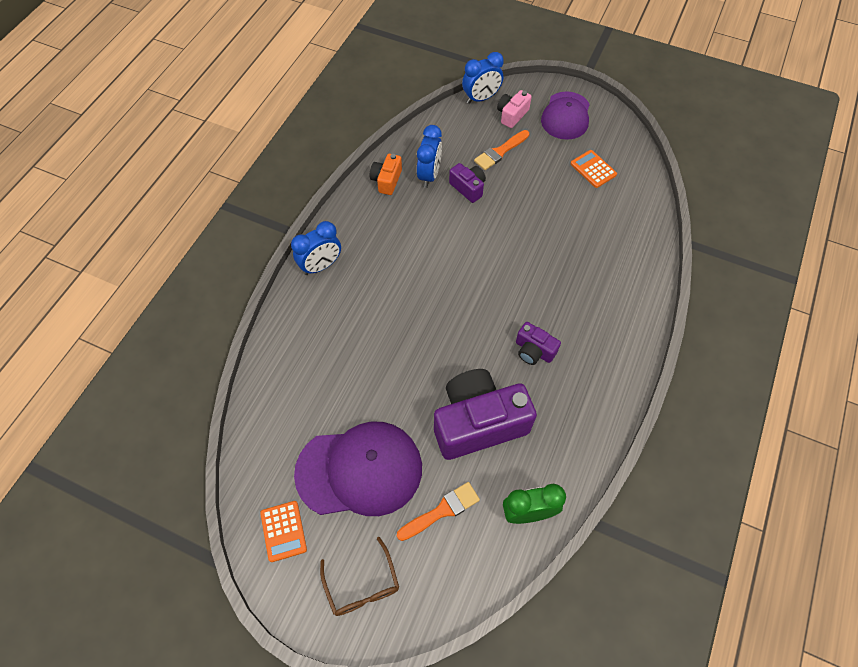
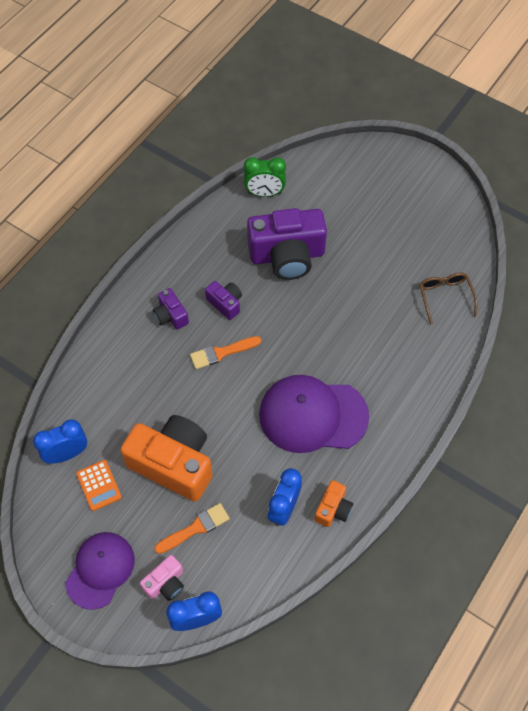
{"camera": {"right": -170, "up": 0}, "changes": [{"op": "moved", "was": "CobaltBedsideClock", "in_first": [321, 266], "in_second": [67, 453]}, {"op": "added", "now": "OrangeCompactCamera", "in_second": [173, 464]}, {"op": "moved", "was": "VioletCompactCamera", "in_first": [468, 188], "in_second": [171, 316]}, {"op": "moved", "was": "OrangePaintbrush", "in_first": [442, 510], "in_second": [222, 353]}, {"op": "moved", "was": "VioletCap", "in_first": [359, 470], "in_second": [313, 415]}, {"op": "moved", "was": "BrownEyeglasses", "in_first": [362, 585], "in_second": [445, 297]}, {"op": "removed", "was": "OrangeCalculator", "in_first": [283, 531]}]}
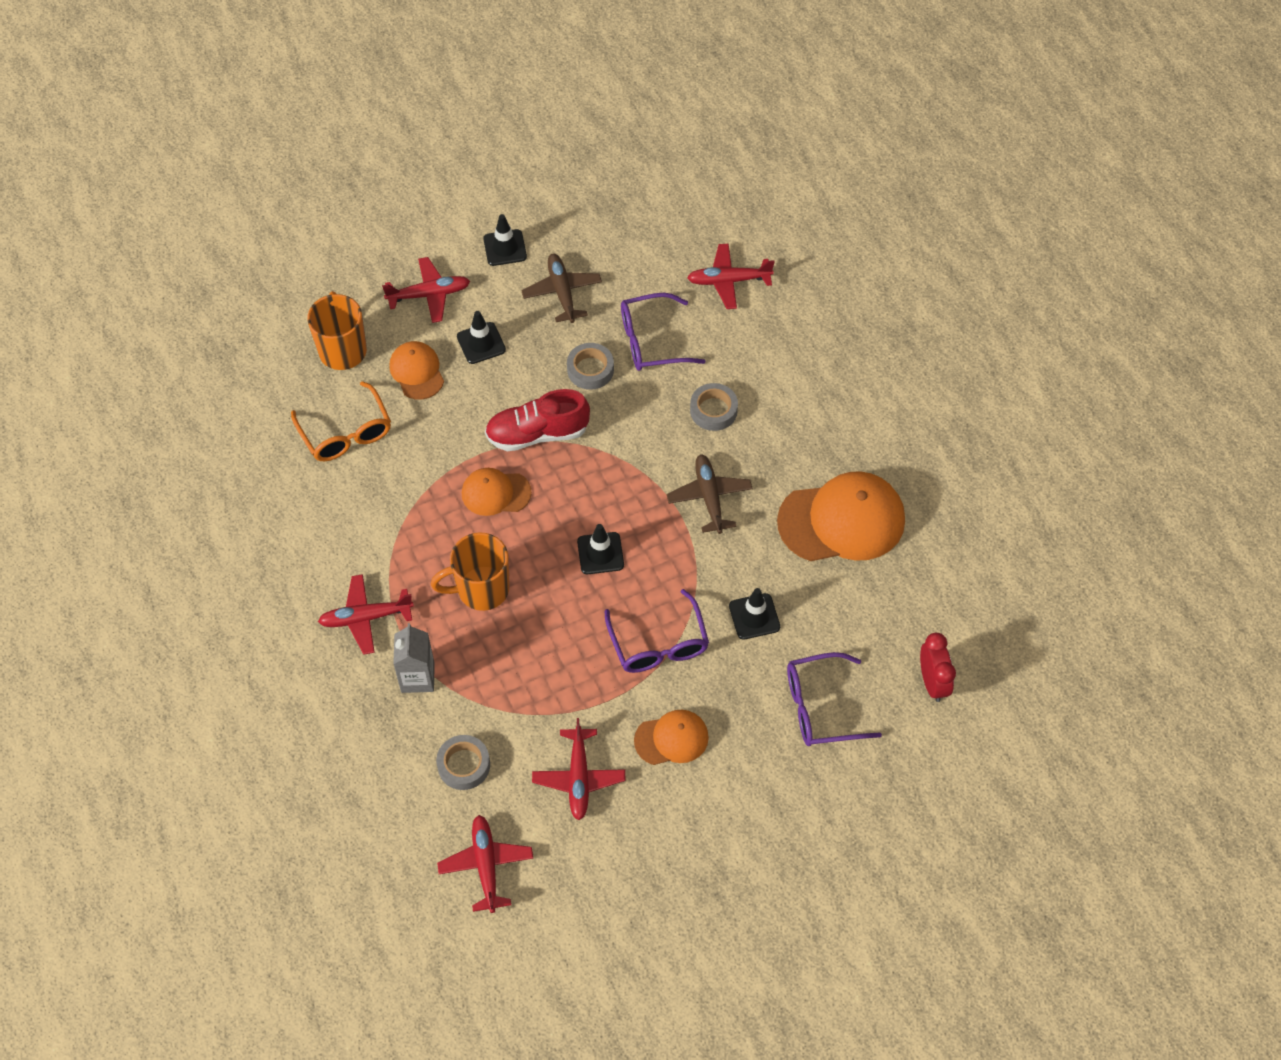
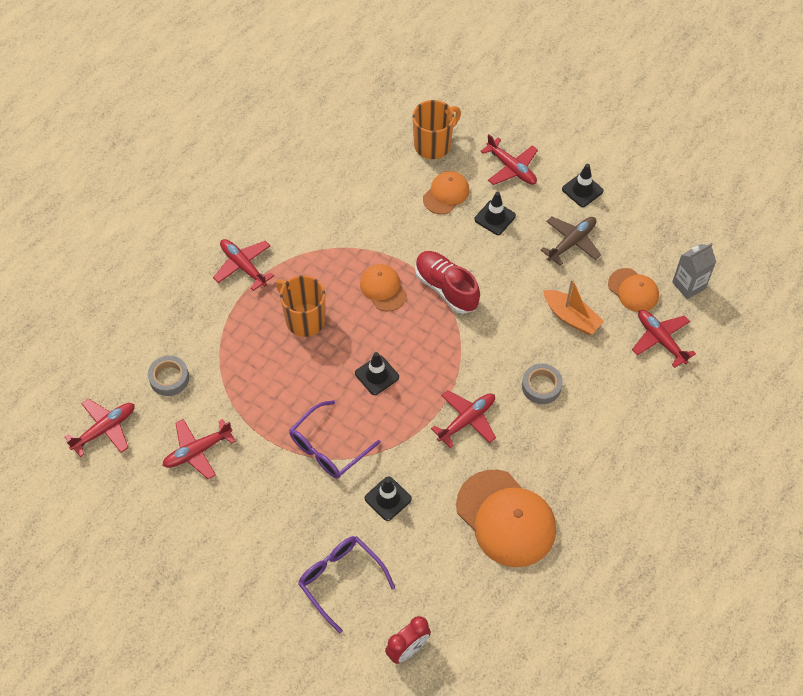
{"camera": {"right": 60, "up": 0}, "changes": [{"op": "recoloured", "was": "BrownToyPlane", "now": "CrimsonToyPlane", "in_first": [709, 497], "in_second": [467, 420]}, {"op": "replaced", "was": "VioletEyeglasses", "now": "OrangeBoat", "in_first": [651, 341], "in_second": [571, 317]}, {"op": "moved", "was": "OrangeCap", "in_first": [671, 739], "in_second": [633, 290]}, {"op": "moved", "was": "GreyCarton", "in_first": [417, 677], "in_second": [688, 285]}, {"op": "removed", "was": "OrangeEyeglasses", "in_first": [346, 433]}, {"op": "removed", "was": "GreyRollOfTape", "in_first": [590, 370]}]}
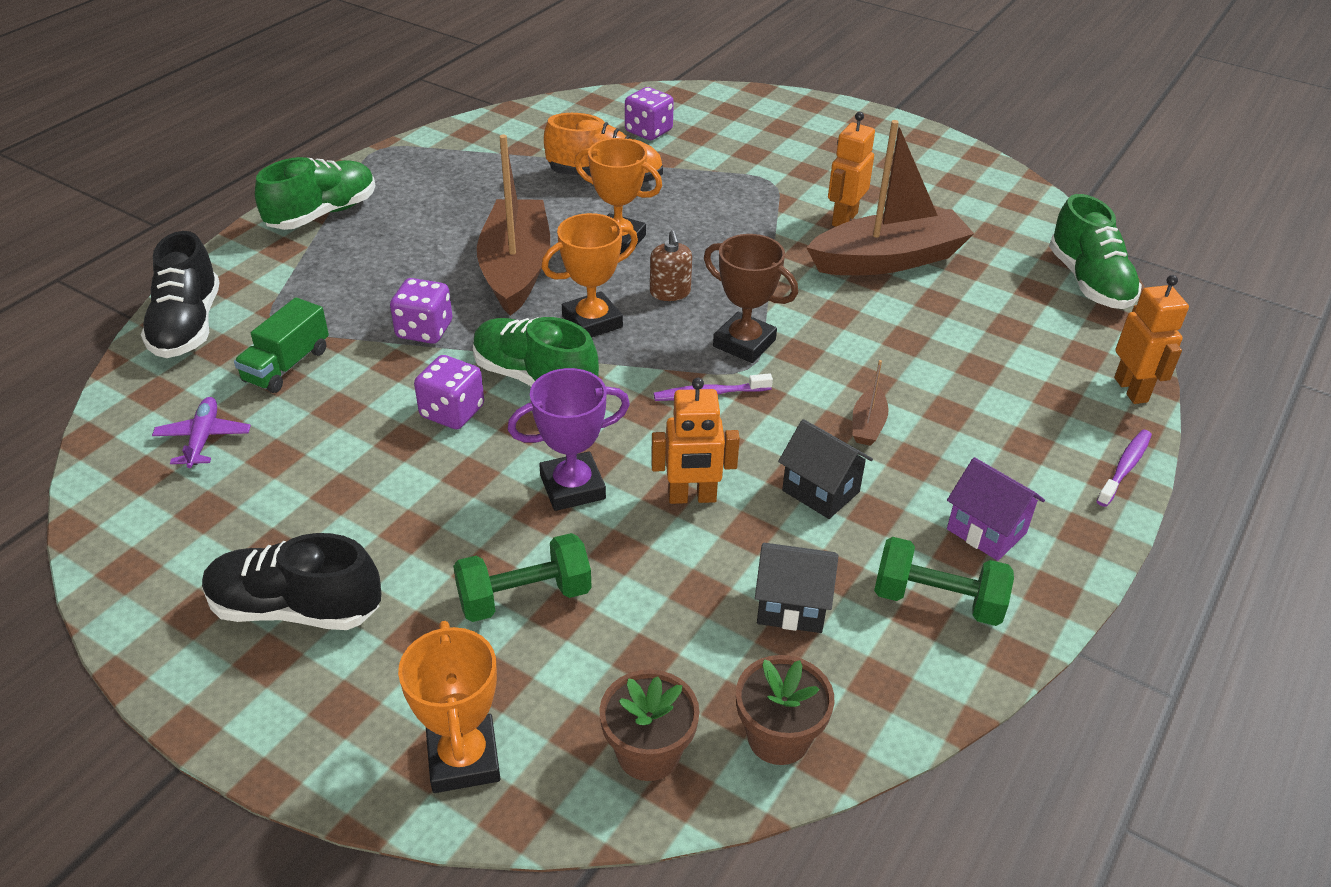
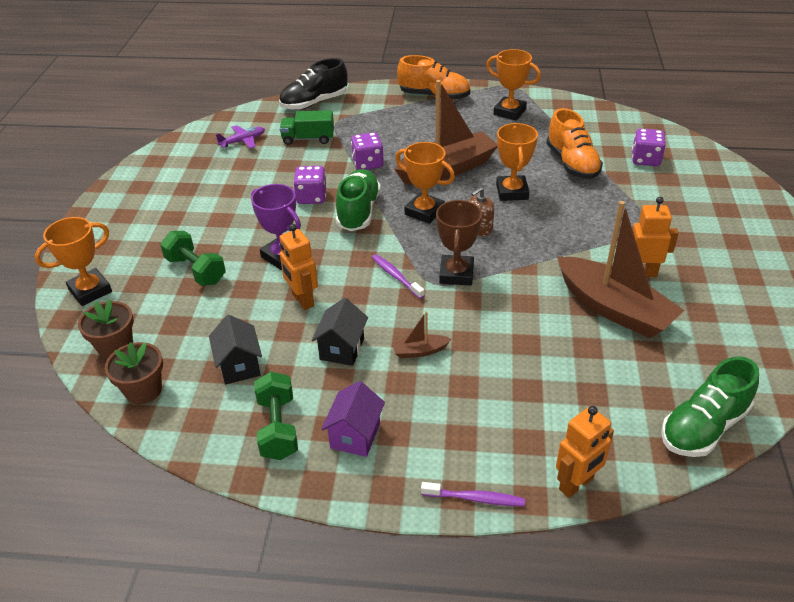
{"camera": {"right": 65, "up": 0}, "changes": [{"op": "recoloured", "was": "GreenSneaker", "now": "OrangeSneaker", "in_first": [322, 214], "in_second": [434, 96]}, {"op": "added", "now": "OrangePrizeCup", "in_second": [509, 112]}, {"op": "removed", "was": "EbonySneaker", "in_first": [296, 608]}]}
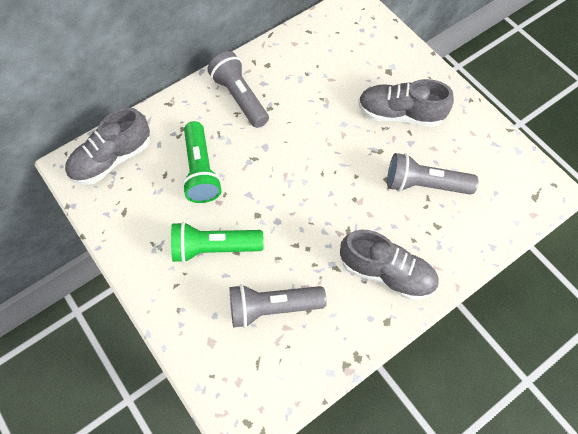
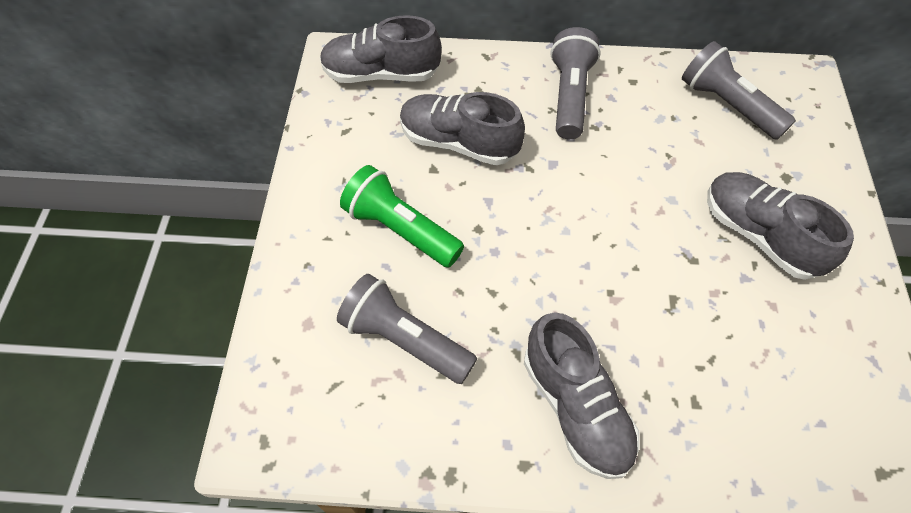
{"camera": {"right": 40, "up": -5}, "changes": [{"op": "replaced", "was": "GreenPocketTorch", "now": "GreySneaker", "in_first": [201, 171], "in_second": [459, 142]}, {"op": "moved", "was": "GreyPocketTorch", "in_first": [424, 184], "in_second": [727, 105]}]}
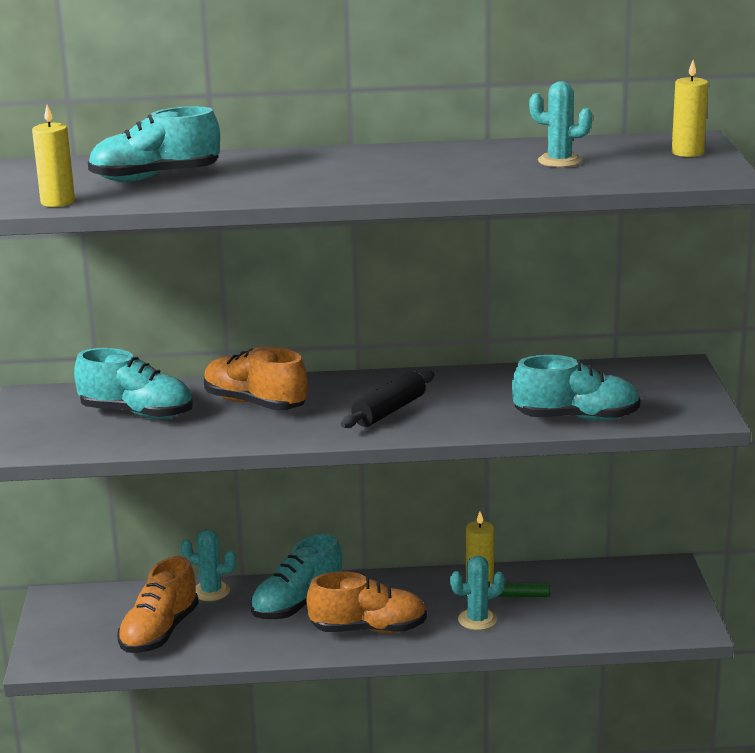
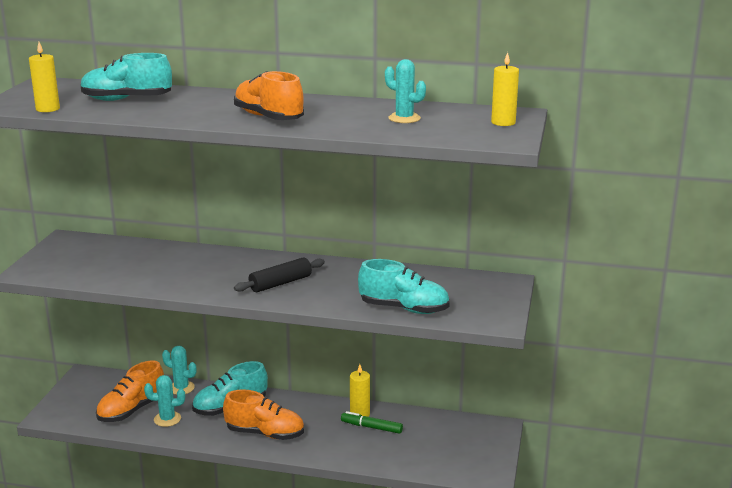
{"camera": {"right": 15, "up": 0}, "changes": [{"op": "moved", "was": "AquaCactus", "in_first": [477, 620], "in_second": [167, 419]}, {"op": "moved", "was": "OrangeSneaker", "in_first": [255, 403], "in_second": [268, 118]}, {"op": "removed", "was": "AquaSneaker", "in_first": [137, 413]}]}
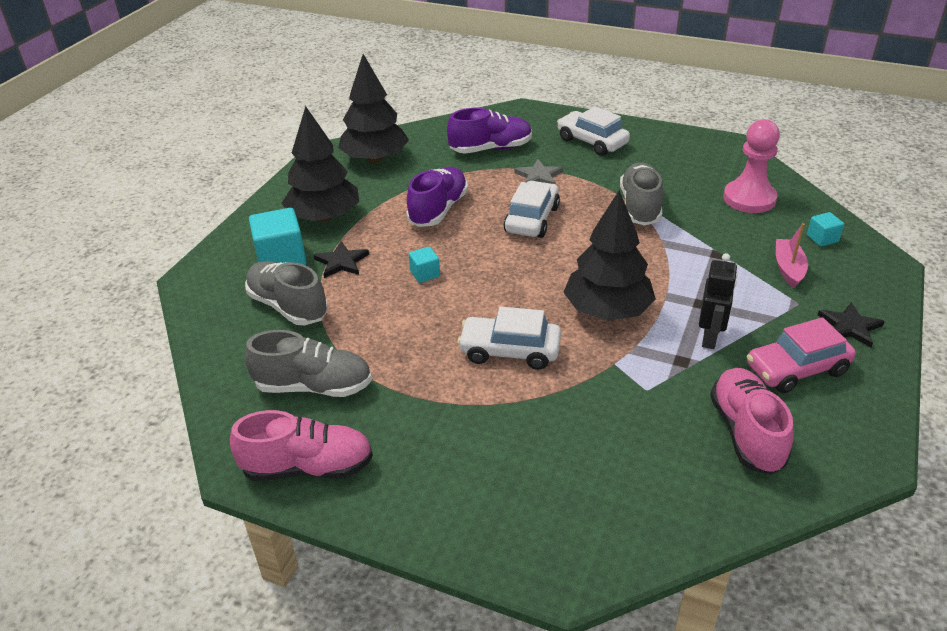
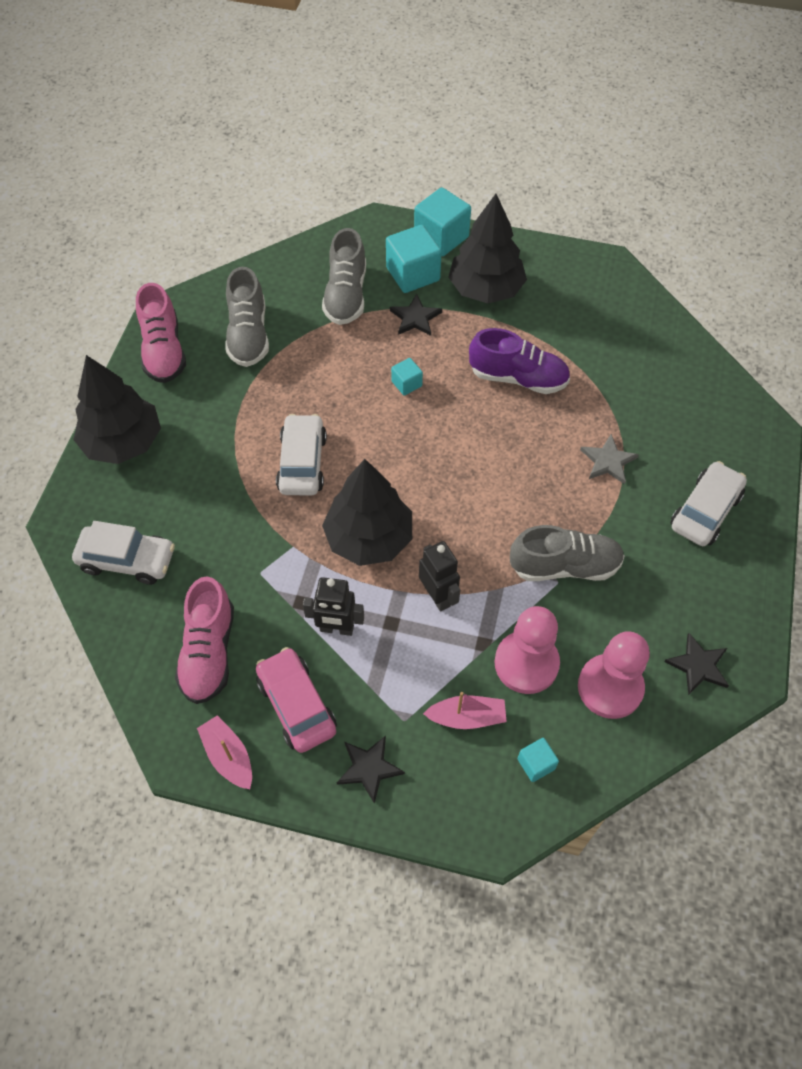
{"camera": {"right": 80, "up": 20}, "changes": [{"op": "moved", "was": "SnowWhiteToyCar", "in_first": [532, 219], "in_second": [127, 560]}, {"op": "moved", "was": "EbonyTree", "in_first": [375, 159], "in_second": [123, 442]}, {"op": "turned", "was": "PinkSneaker", "in_first": [746, 433], "in_second": [209, 652], "clockwise": 105}, {"op": "added", "now": "PinkBoat", "in_second": [228, 756]}, {"op": "turned", "was": "GreySneaker", "in_first": [288, 306], "in_second": [346, 295], "clockwise": 150}, {"op": "added", "now": "AquaCube", "in_second": [441, 237]}, {"op": "added", "now": "EbonyToyRobot", "in_second": [438, 596]}, {"op": "added", "now": "PinkGamePawn", "in_second": [526, 663]}, {"op": "added", "now": "EbonyStarShape", "in_second": [698, 665]}, {"op": "removed", "was": "VioletSneaker", "in_first": [491, 149]}]}
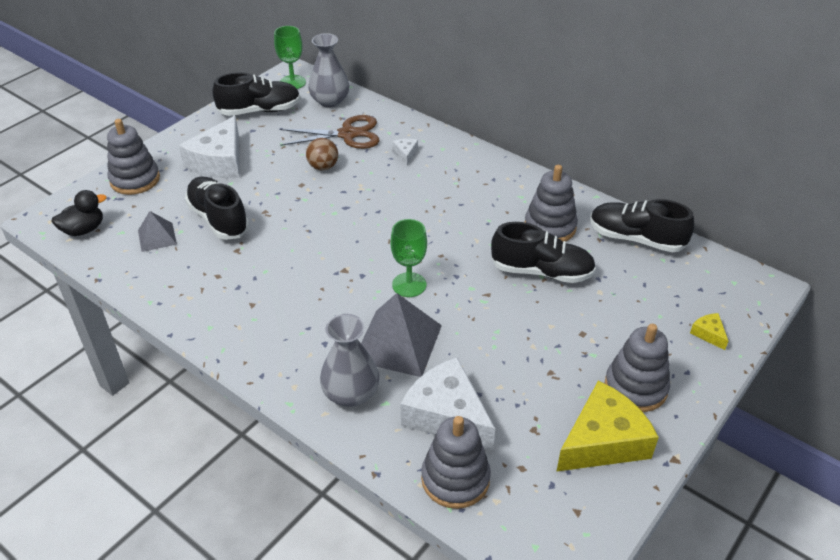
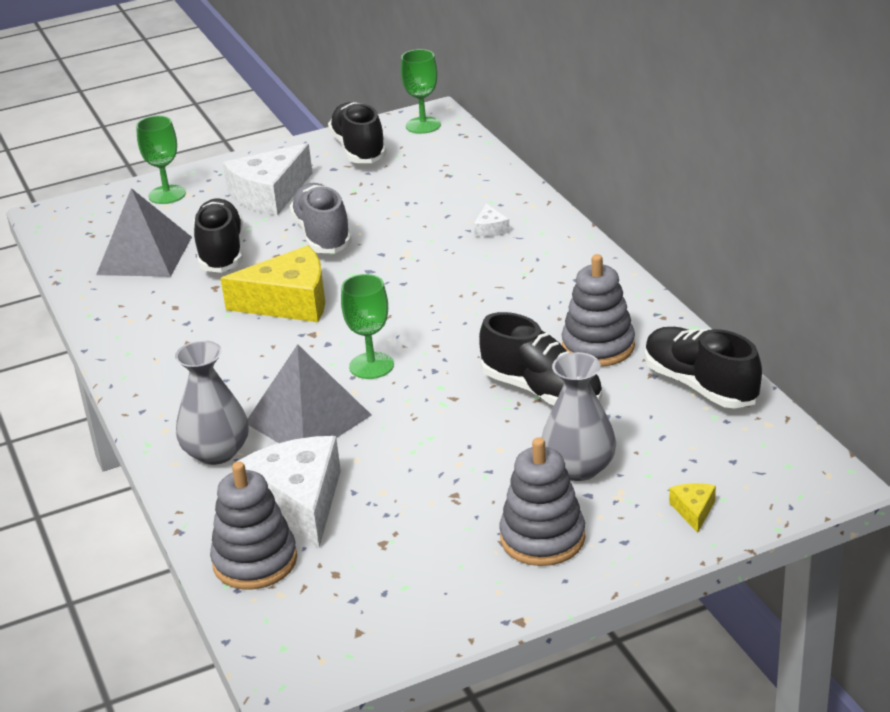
{"camera": {"right": 30, "up": -10}, "changes": [{"op": "resized", "was": "GreyPyramid", "in_first": [157, 237], "in_second": [144, 255], "ratio": 1.83}, {"op": "replaced", "was": "GreyRingStacker", "now": "GreenGoblet", "in_first": [135, 180], "in_second": [167, 195]}, {"op": "moved", "was": "BrightYellowCheese", "in_first": [603, 441], "in_second": [289, 302]}, {"op": "added", "now": "GreySneaker", "in_second": [322, 235]}, {"op": "turned", "was": "EbonySneaker", "in_first": [260, 111], "in_second": [359, 149], "clockwise": -120}, {"op": "turned", "was": "SnowWhiteCheese", "in_first": [405, 154], "in_second": [490, 229], "clockwise": 150}, {"op": "moved", "was": "GreyFlowerVase", "in_first": [330, 101], "in_second": [578, 468]}, {"op": "removed", "was": "EbonyToyDuck", "in_first": [84, 230]}, {"op": "removed", "was": "BrownScissors", "in_first": [348, 134]}, {"op": "removed", "was": "BrownPlayBall", "in_first": [323, 167]}]}
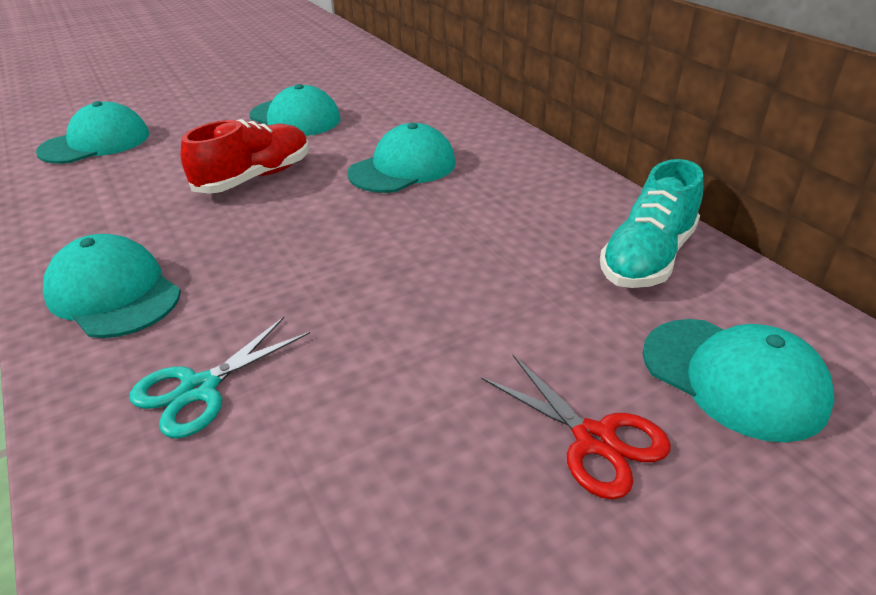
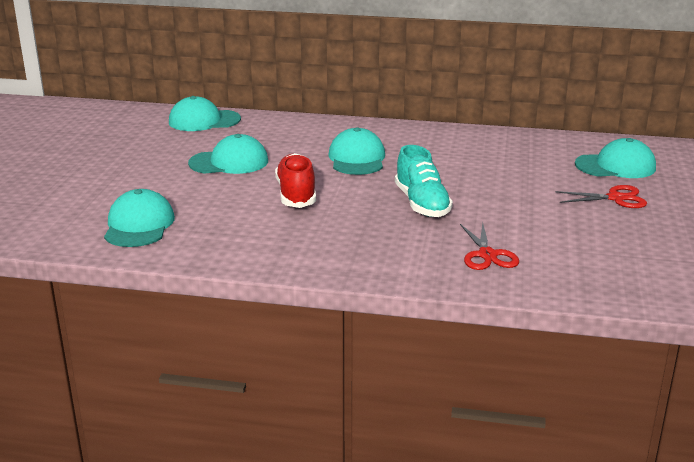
{"camera": {"right": -50, "up": -10}, "changes": [{"op": "moved", "was": "AquaCap", "in_first": [114, 293], "in_second": [204, 121]}, {"op": "moved", "was": "AquaSneaker", "in_first": [647, 258], "in_second": [422, 204]}, {"op": "recoloured", "was": "AquaScissors", "now": "CrimsonScissors", "in_first": [199, 389], "in_second": [487, 255]}]}
